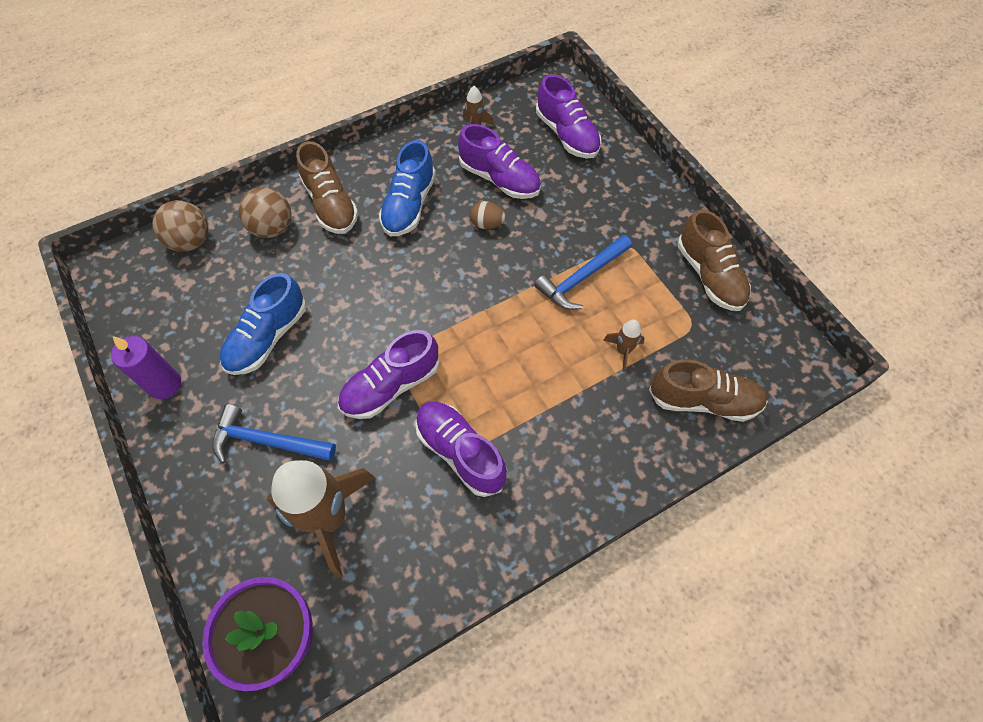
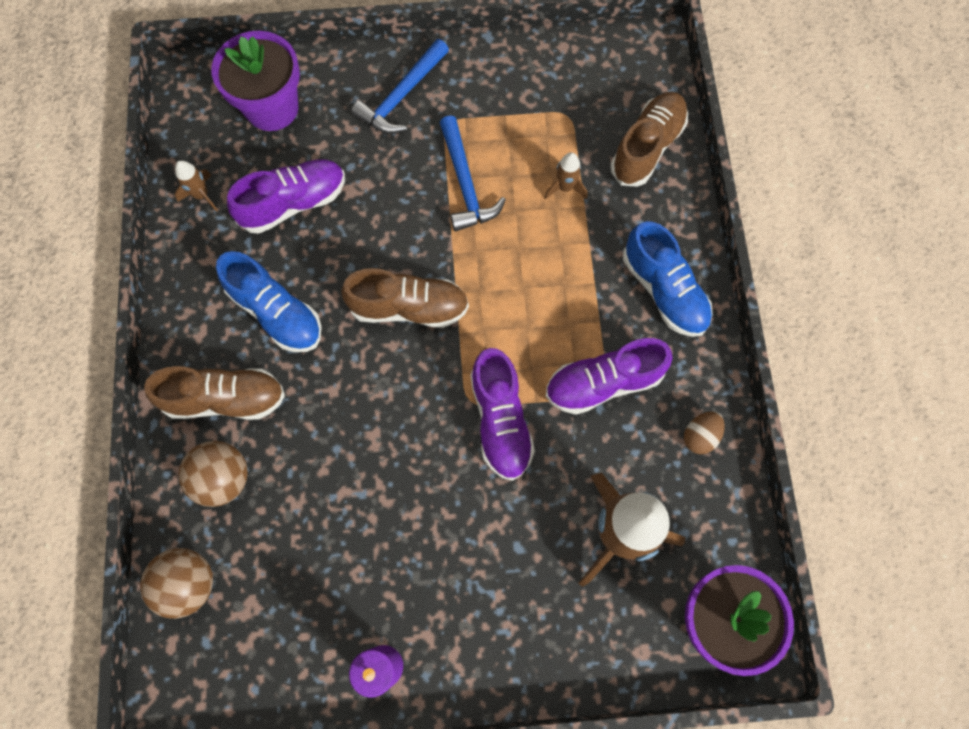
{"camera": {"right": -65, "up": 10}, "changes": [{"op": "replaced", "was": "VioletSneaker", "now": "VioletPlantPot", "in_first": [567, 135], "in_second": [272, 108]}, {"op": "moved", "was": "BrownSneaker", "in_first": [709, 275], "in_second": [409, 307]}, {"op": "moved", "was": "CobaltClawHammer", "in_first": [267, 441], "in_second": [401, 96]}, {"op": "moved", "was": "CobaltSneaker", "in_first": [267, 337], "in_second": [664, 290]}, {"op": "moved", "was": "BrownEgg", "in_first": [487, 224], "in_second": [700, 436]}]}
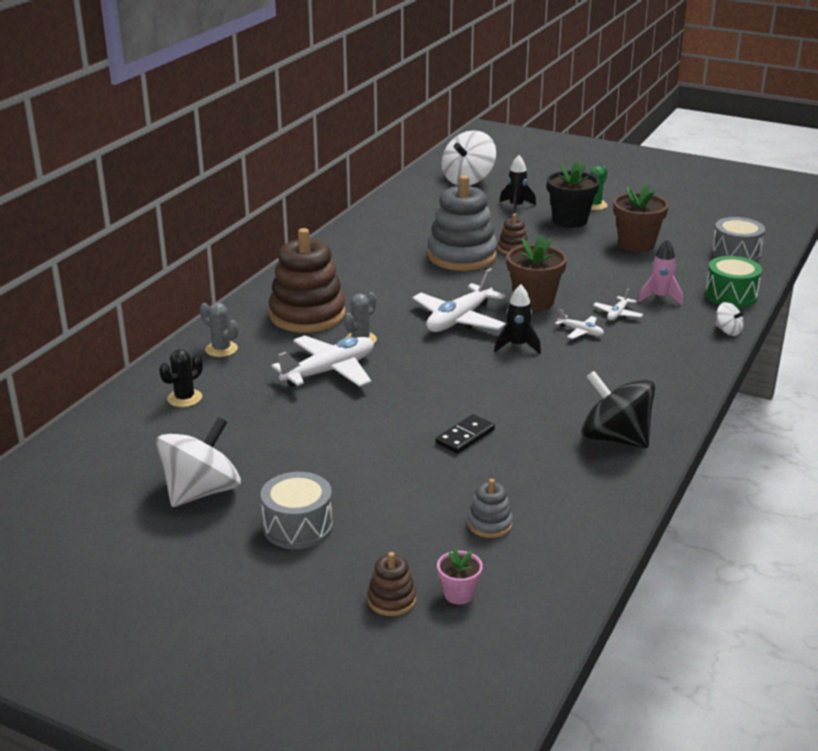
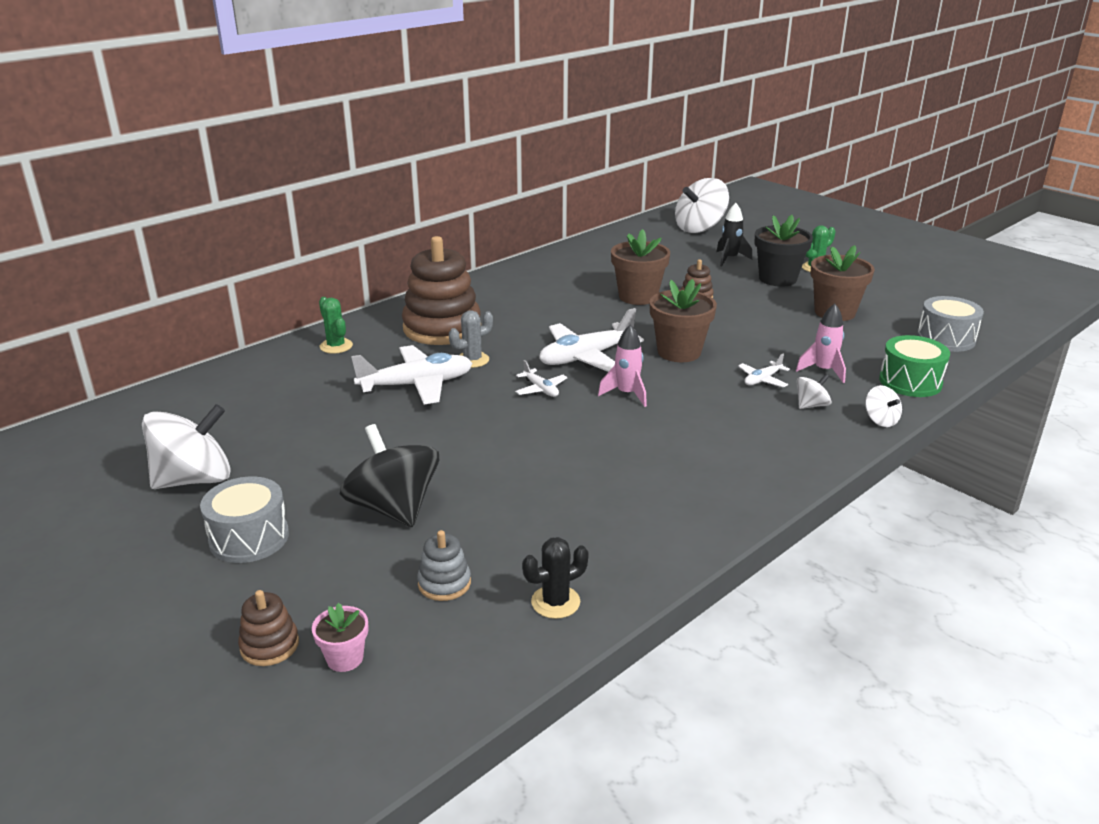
{"camera": {"right": 20, "up": 0}, "changes": [{"op": "recoloured", "was": "GreyCactus", "now": "GreenCactus", "in_first": [221, 349], "in_second": [336, 346]}, {"op": "moved", "was": "EbonySpinningTop", "in_first": [615, 438], "in_second": [394, 508]}, {"op": "moved", "was": "SnowWhiteToyPlane", "in_first": [580, 332], "in_second": [541, 389]}, {"op": "moved", "was": "EbonyCactus", "in_first": [184, 398], "in_second": [555, 602]}, {"op": "recoloured", "was": "EbonyRocket", "now": "PinkRocket", "in_first": [517, 346], "in_second": [627, 394]}, {"op": "replaced", "was": "GreyRingStacker", "now": "BrownPlantPot", "in_first": [462, 256], "in_second": [638, 296]}, {"op": "added", "now": "SnowWhiteSpinningTop", "in_second": [811, 405]}, {"op": "removed", "was": "EbonyDominoTile", "in_first": [465, 436]}]}
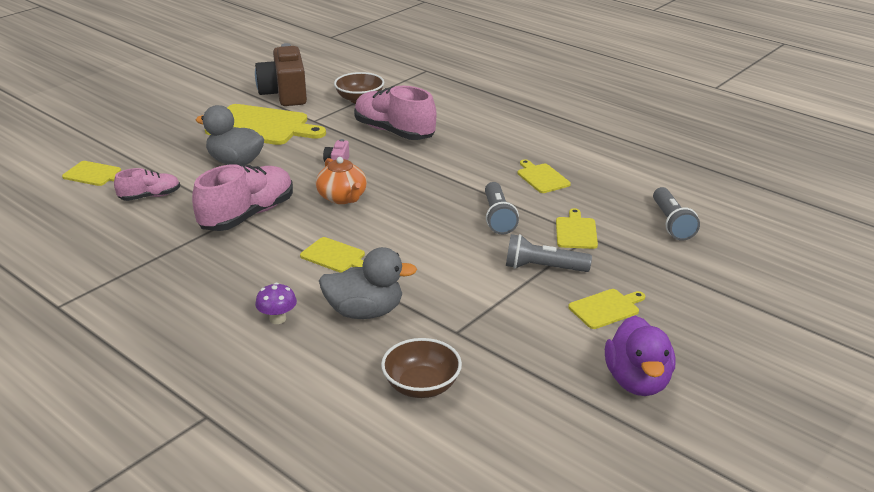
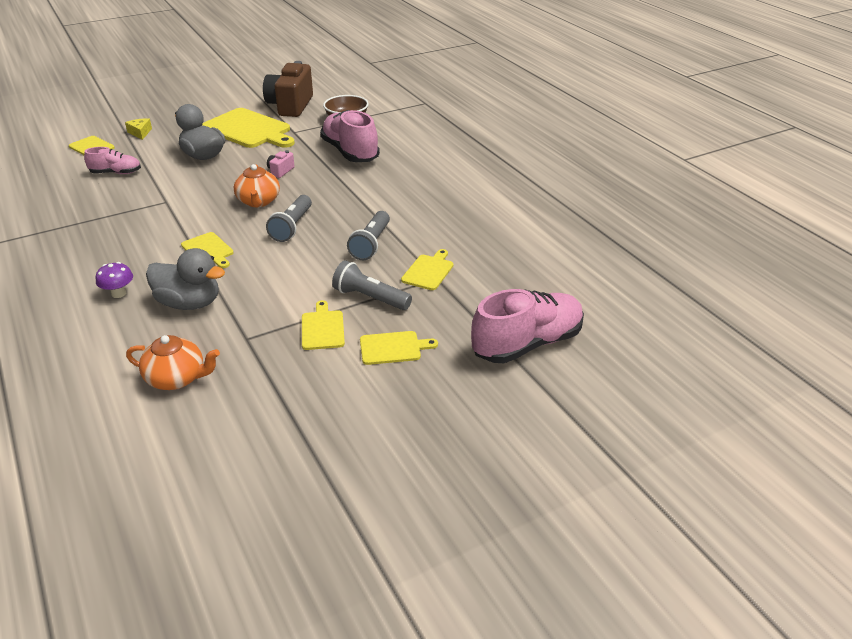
{"camera": {"right": 20, "up": 5}, "changes": [{"op": "added", "now": "BrightYellowCheese", "in_second": [140, 133]}, {"op": "replaced", "was": "BrownDeepDish", "now": "OrangeTeapot", "in_first": [421, 386], "in_second": [177, 378]}, {"op": "moved", "was": "GreyPocketTorch", "in_first": [671, 223], "in_second": [292, 227]}, {"op": "moved", "was": "BrightYellowCuttingBoard", "in_first": [542, 177], "in_second": [322, 328]}, {"op": "moved", "was": "PinkSneaker", "in_first": [247, 215], "in_second": [527, 344]}, {"op": "removed", "was": "VioletToyDuck", "in_first": [637, 381]}]}
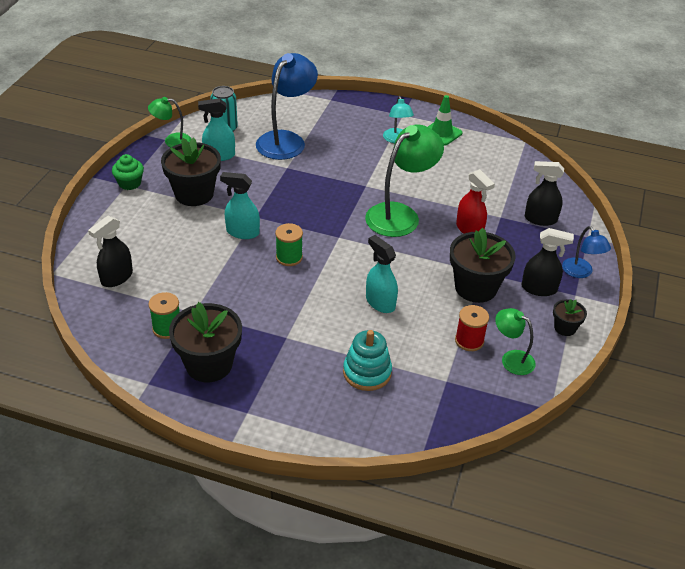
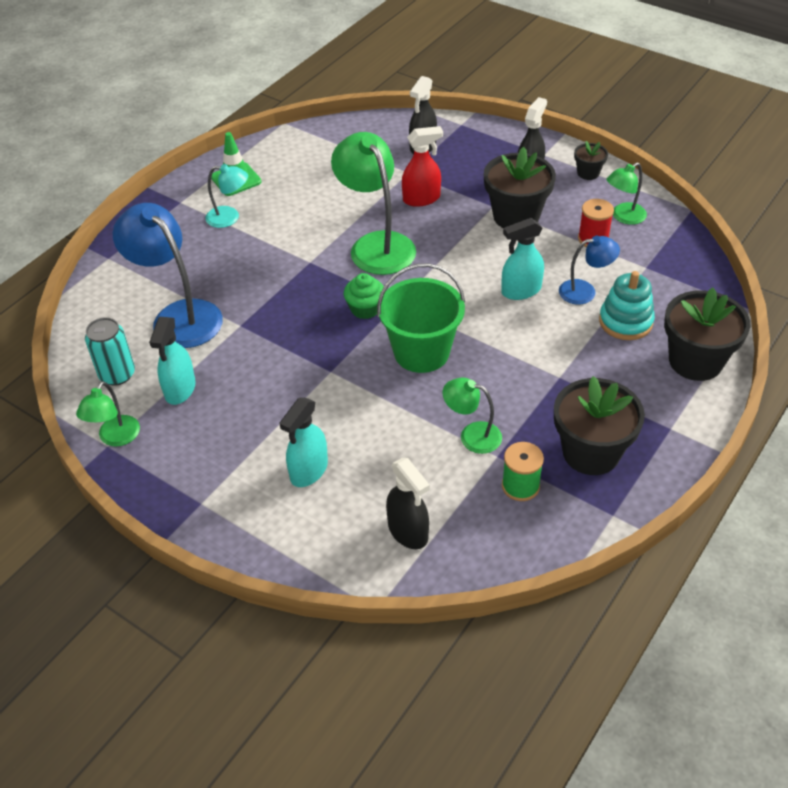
{"camera": {"right": -70, "up": 5}, "changes": [{"op": "moved", "was": "AquaSprayBottle", "in_first": [242, 232], "in_second": [308, 471]}, {"op": "moved", "was": "GreenCupcake", "in_first": [129, 183], "in_second": [365, 309]}, {"op": "replaced", "was": "GreenSpool", "now": "GreenSandBucket", "in_first": [289, 257], "in_second": [421, 352]}, {"op": "added", "now": "GreenLamp", "in_second": [472, 435]}, {"op": "moved", "was": "CobaltLamp", "in_first": [581, 272], "in_second": [585, 291]}, {"op": "moved", "was": "EbonyPlantPot", "in_first": [194, 194], "in_second": [695, 361]}]}
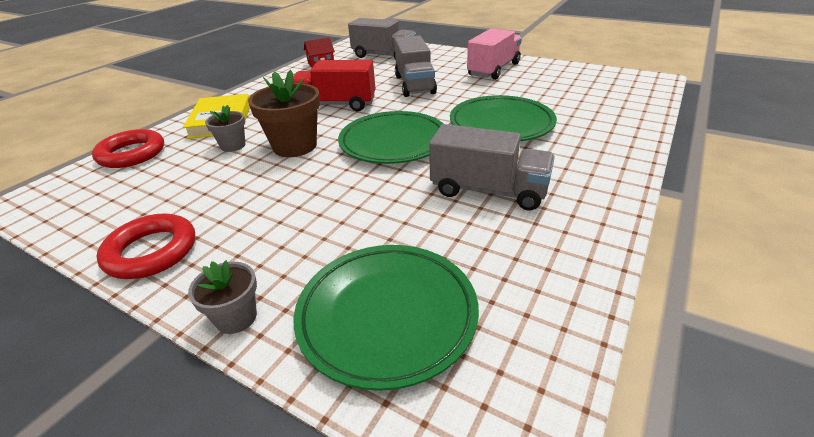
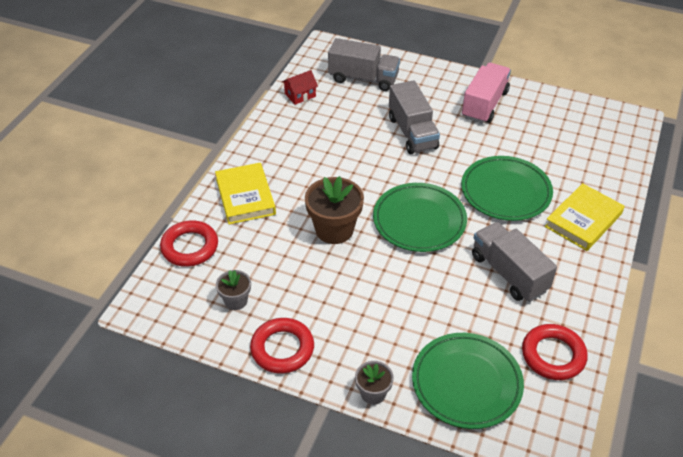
{"camera": {"right": -10, "up": 10}, "changes": [{"op": "moved", "was": "GreyPlantPot", "in_first": [233, 145], "in_second": [236, 301]}, {"op": "turned", "was": "GreyLorry", "in_first": [488, 190], "in_second": [509, 273], "clockwise": -135}, {"op": "added", "now": "CrimsonRing", "in_second": [553, 355]}, {"op": "added", "now": "BrightYellowHardback", "in_second": [583, 220]}, {"op": "removed", "was": "CrimsonLorry", "in_first": [335, 105]}]}
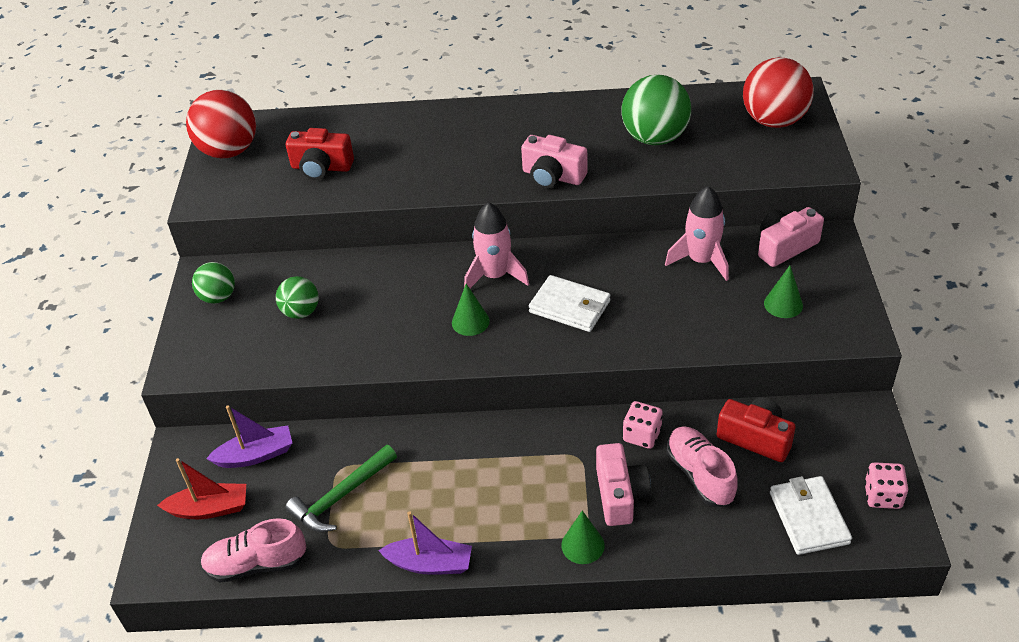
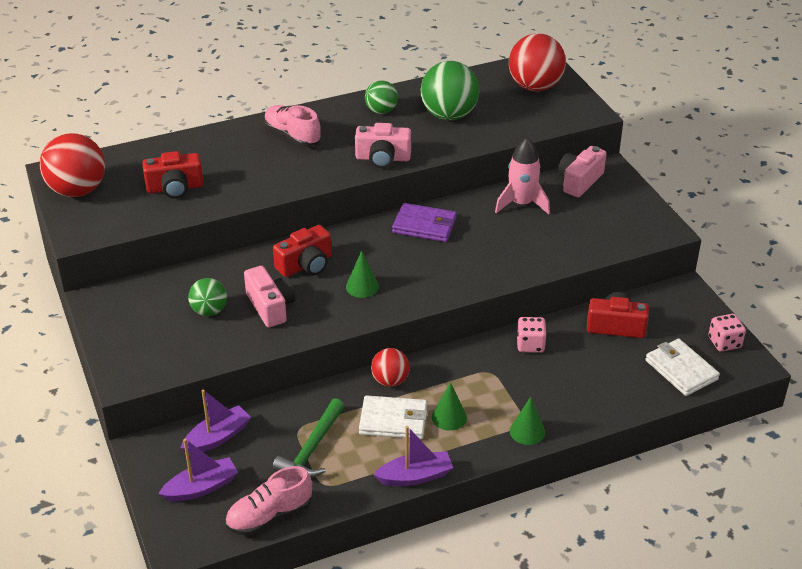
{"camera": {"right": -25, "up": -5}, "changes": [{"op": "recoloured", "was": "CrimsonBoat", "now": "VioletBoat", "in_first": [209, 509], "in_second": [201, 488]}, {"op": "moved", "was": "PinkCompactCamera", "in_first": [620, 495], "in_second": [270, 306]}, {"op": "moved", "was": "PinkSneaker", "in_first": [700, 475], "in_second": [292, 136]}, {"op": "added", "now": "CrimsonCompactCamera", "in_second": [306, 265]}, {"op": "moved", "was": "SnowWhiteCardWallet", "in_first": [570, 307], "in_second": [393, 420]}, {"op": "moved", "was": "GreenPlayBall", "in_first": [218, 297], "in_second": [381, 111]}, {"op": "added", "now": "CrimsonPlayBall", "in_second": [390, 381]}, {"op": "added", "now": "VioletCardWallet", "in_second": [424, 226]}, {"op": "moved", "was": "GreenCone", "in_first": [783, 304], "in_second": [449, 417]}, {"op": "removed", "was": "PinkRocket", "in_first": [495, 275]}]}
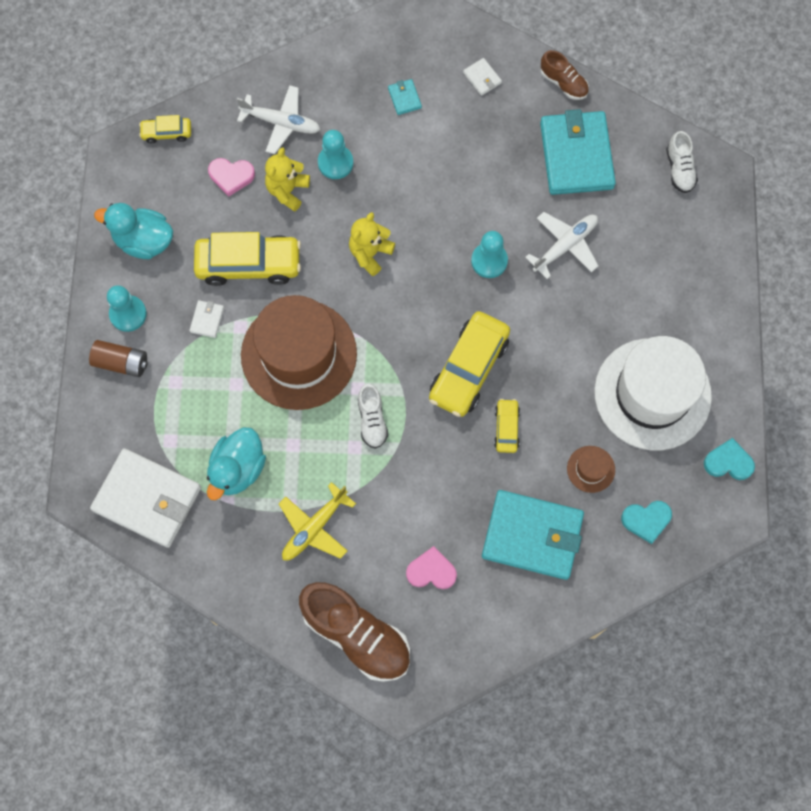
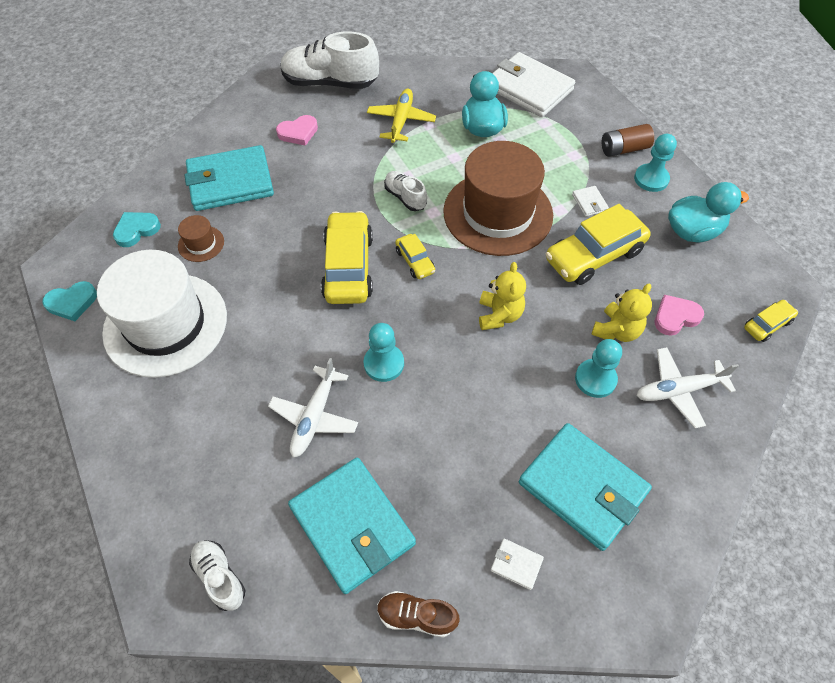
{"camera": {"right": 150, "up": -15}, "changes": [{"op": "recoloured", "was": "BrownSneaker", "now": "SnowWhiteSneaker", "in_first": [357, 635], "in_second": [330, 83]}, {"op": "moved", "was": "BrightYellowToyCar", "in_first": [506, 428], "in_second": [415, 261]}, {"op": "turned", "was": "SnowWhiteCardWallet", "in_first": [147, 499], "in_second": [529, 88], "clockwise": 45}, {"op": "resized", "was": "AquaCardWallet", "in_first": [404, 98], "in_second": [582, 487], "ratio": 2.5}, {"op": "turned", "was": "BrightYellowTeddy", "in_first": [287, 190], "in_second": [616, 331], "clockwise": 45}]}
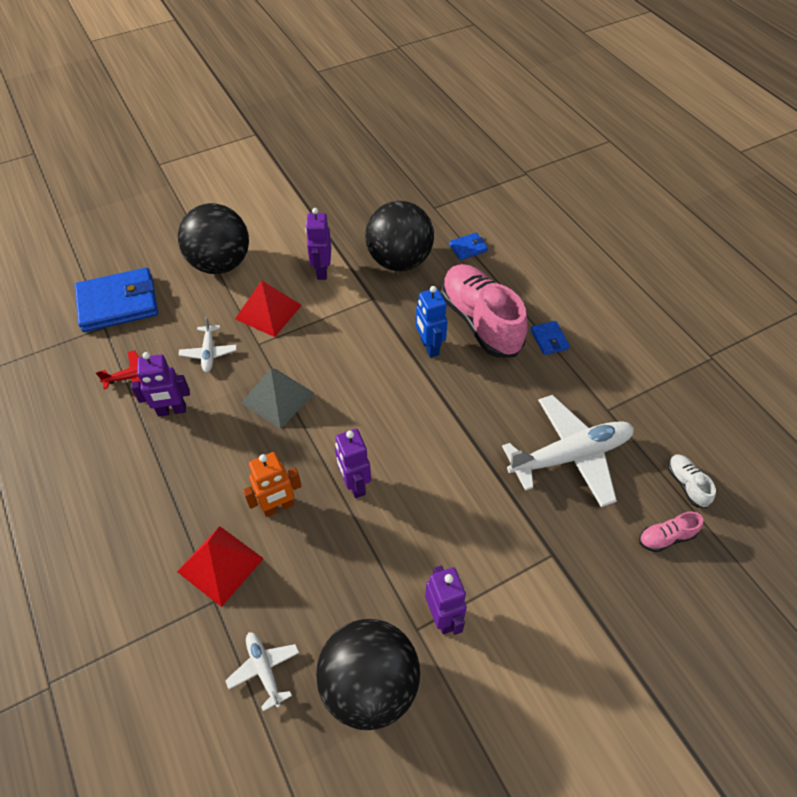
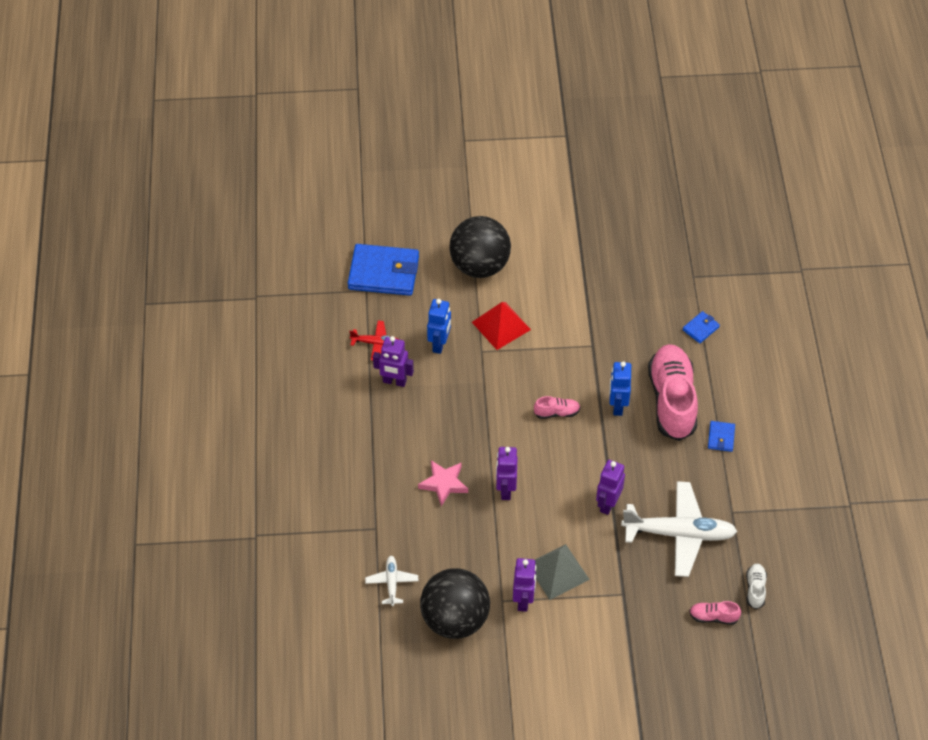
{"camera": {"right": 25, "up": 0}, "changes": [{"op": "replaced", "was": "OrangeToyRobot", "now": "PinkStarShape", "in_first": [278, 507], "in_second": [444, 484]}, {"op": "replaced", "was": "SnowWhiteToyPlane", "now": "CobaltToyRobot", "in_first": [209, 353], "in_second": [439, 344]}, {"op": "added", "now": "PinkSneaker", "in_second": [557, 413]}, {"op": "moved", "was": "GreyPyramid", "in_first": [278, 398], "in_second": [557, 571]}, {"op": "moved", "was": "VioletToyRobot", "in_first": [322, 271], "in_second": [608, 504]}, {"op": "turned", "was": "CobaltCardWallet", "in_first": [468, 248], "in_second": [700, 328], "clockwise": -45}, {"op": "removed", "was": "CrimsonPyramid", "in_first": [220, 565]}, {"op": "removed", "was": "EbonyPlayBall", "in_first": [399, 261]}]}
